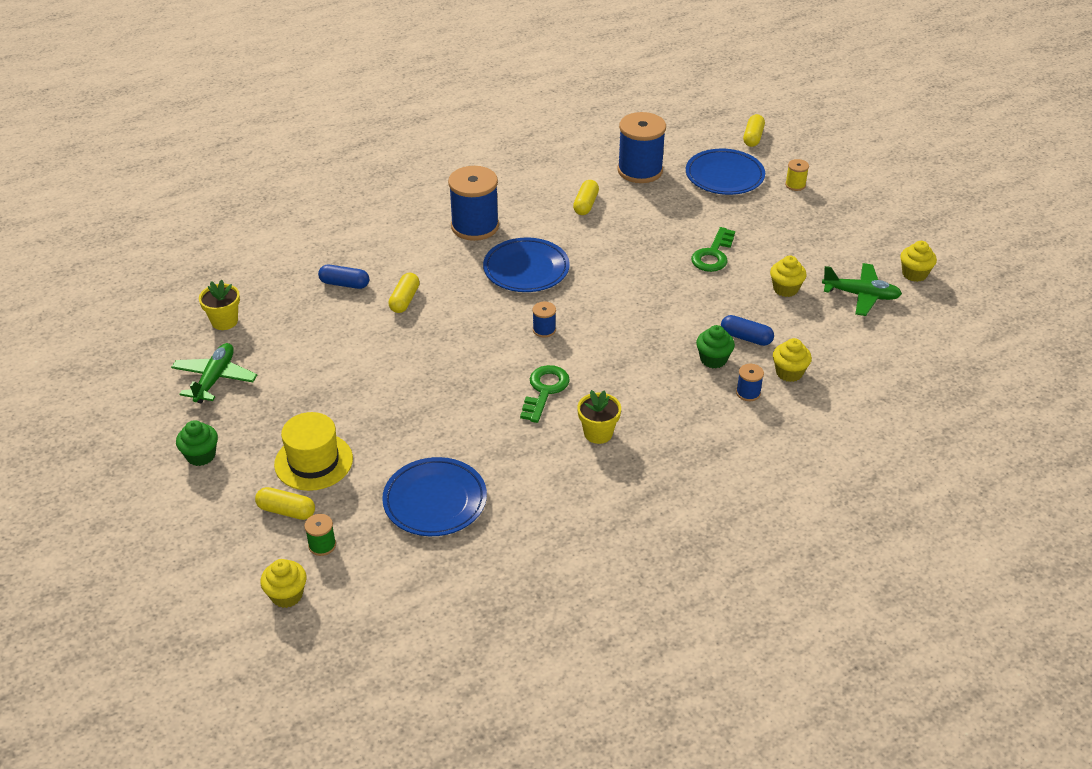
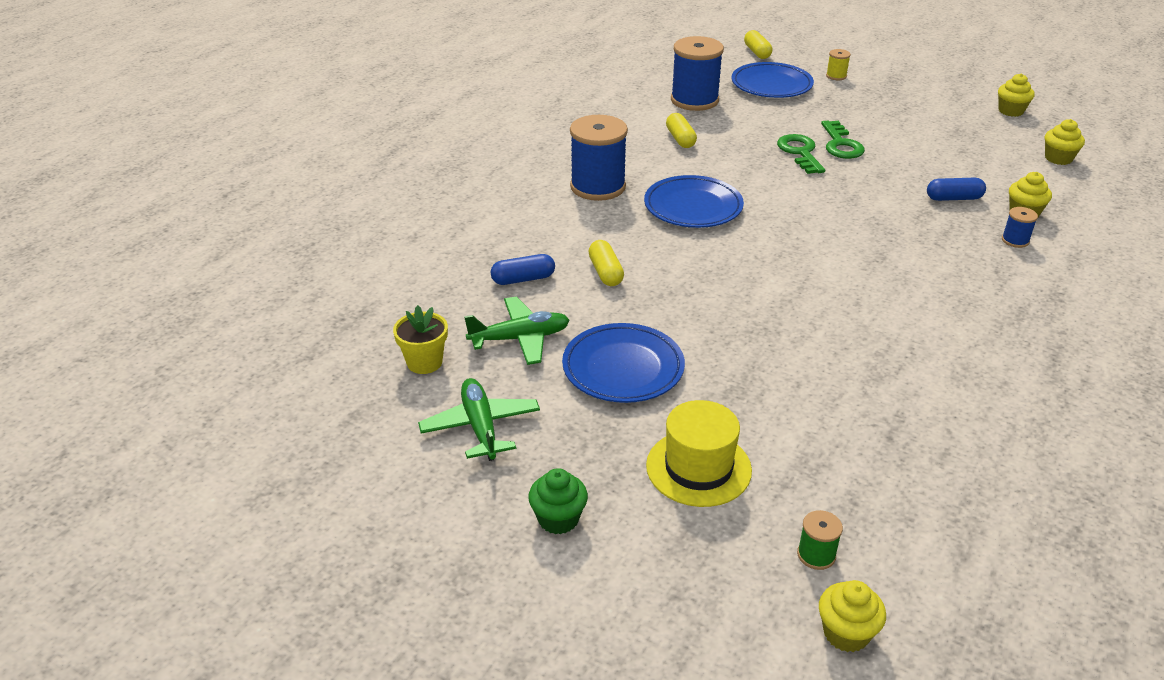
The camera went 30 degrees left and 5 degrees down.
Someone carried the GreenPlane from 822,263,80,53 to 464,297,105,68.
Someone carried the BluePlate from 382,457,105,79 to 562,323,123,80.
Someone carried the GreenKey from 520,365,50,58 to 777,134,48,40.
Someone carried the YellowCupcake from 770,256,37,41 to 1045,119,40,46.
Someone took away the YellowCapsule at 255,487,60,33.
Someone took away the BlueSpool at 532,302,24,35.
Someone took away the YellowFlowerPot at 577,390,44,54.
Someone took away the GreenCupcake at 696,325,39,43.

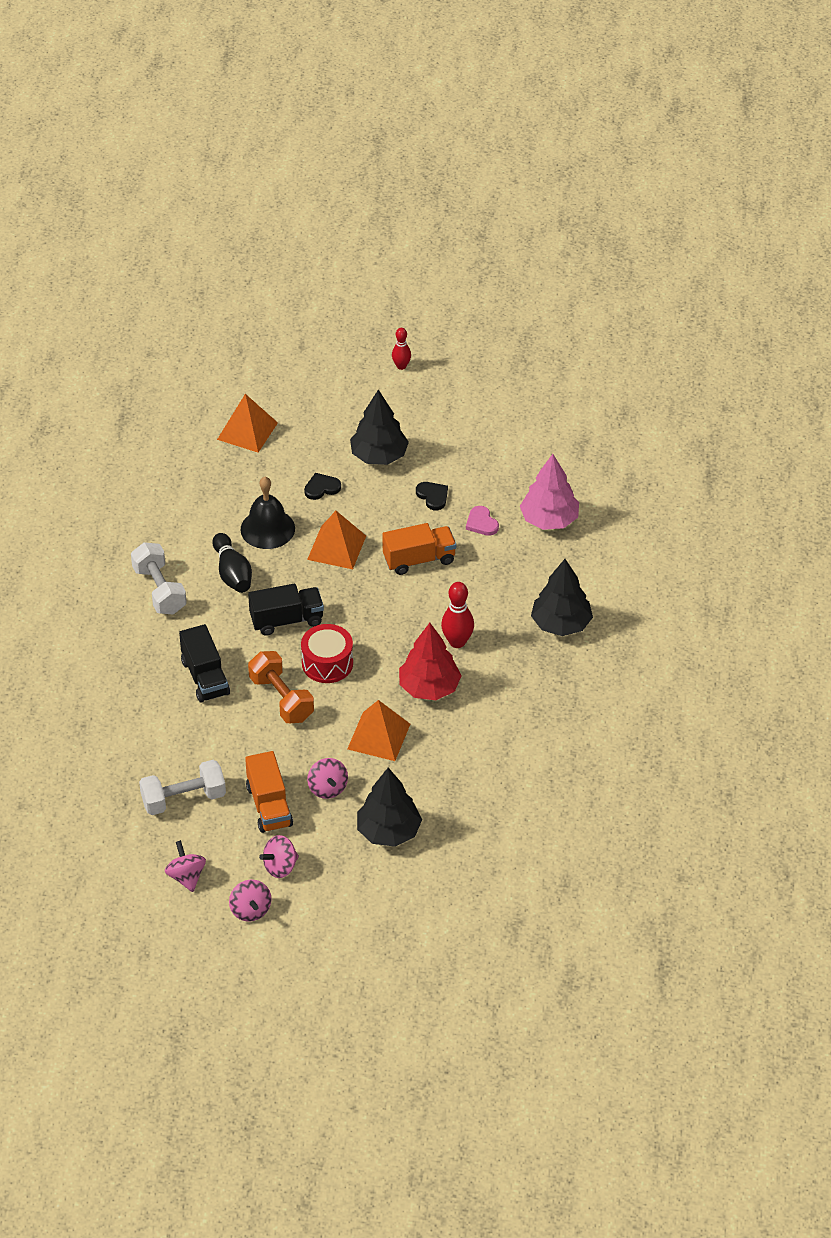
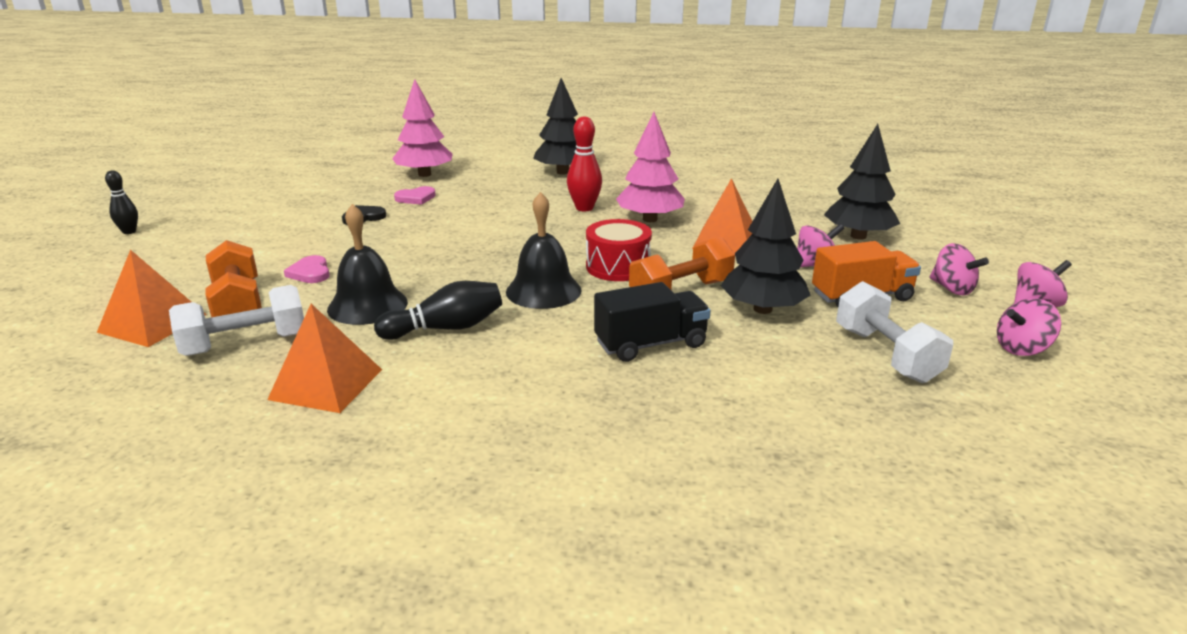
The camera went 90 degrees left and 20 degrees down.
Someone repainted the RedBowlingPin at 392,328,19,42, which became the BlackBowlingPin at 105,170,33,64.
Someone carried the WhiteDumbbell from 131,542,56,72 to 169,285,135,71.
Someone put down the OrangeDumbbell at 206,240,56,77.
Someone carried the OrangePyramid from 307,511,59,58 to 267,304,115,109.
Someone repainted the BlackHeart at 304,473,37,27, which became the PinkHeart at 284,255,46,28.
Someone swapped the BlackTruck at 248,584,76,52 for the BlackBell at 506,192,76,117.
Someone repainted the RedTree at 399,623,63,77, which became the PinkTree at 616,112,69,110.
Someone carried the BlackTree from 350,390,59,75 to 721,179,89,135.
Someone took away the OrangeTruck at 382,523,74,52.

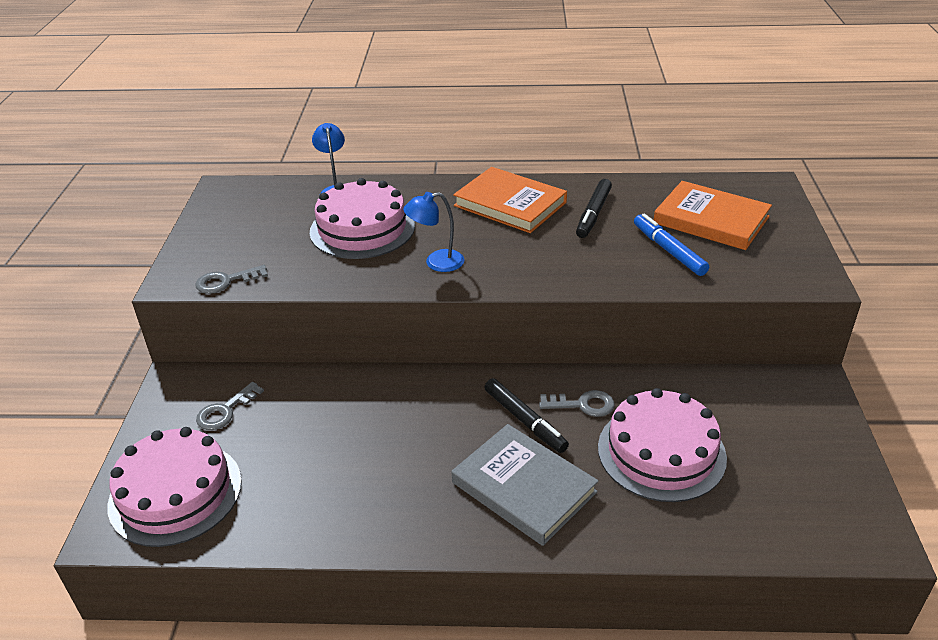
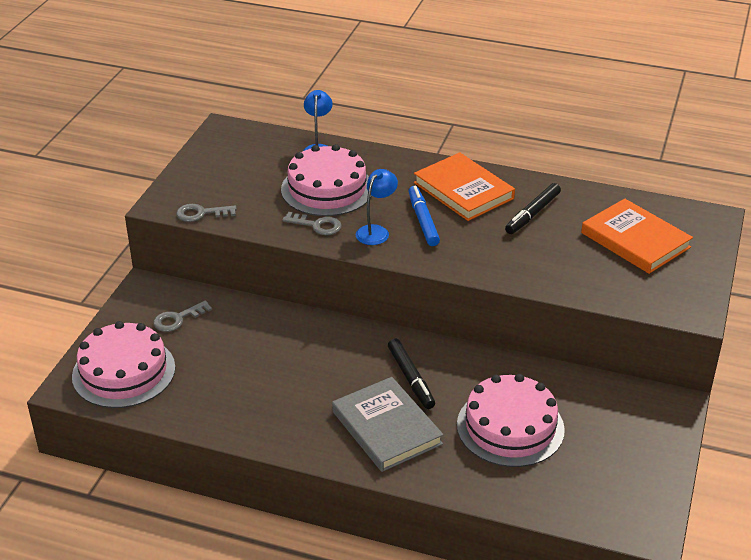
The camera went 15 degrees right and 0 degrees up.
Someone carried the GreyKey from 539,390,75,27 to 282,212,60,23.
Someone rotated the BlueLamp at 403,192,61,80 by 120 degrees clockwise.
Someone carried the BlueMarker from 634,214,75,62 to 409,186,31,60.

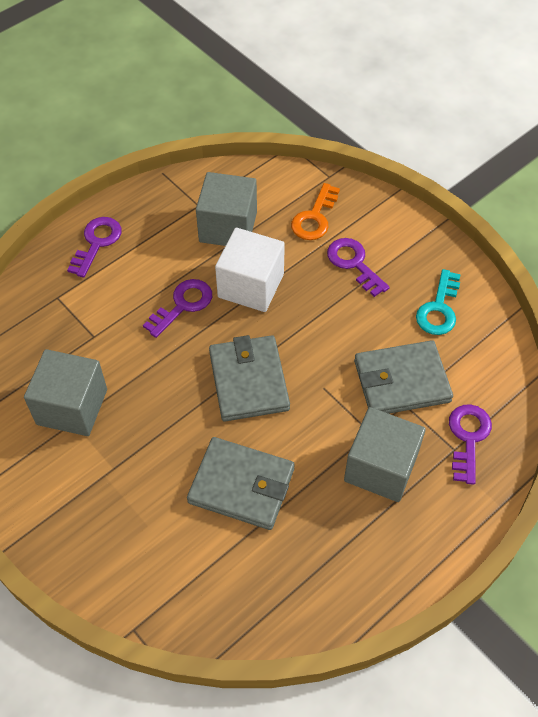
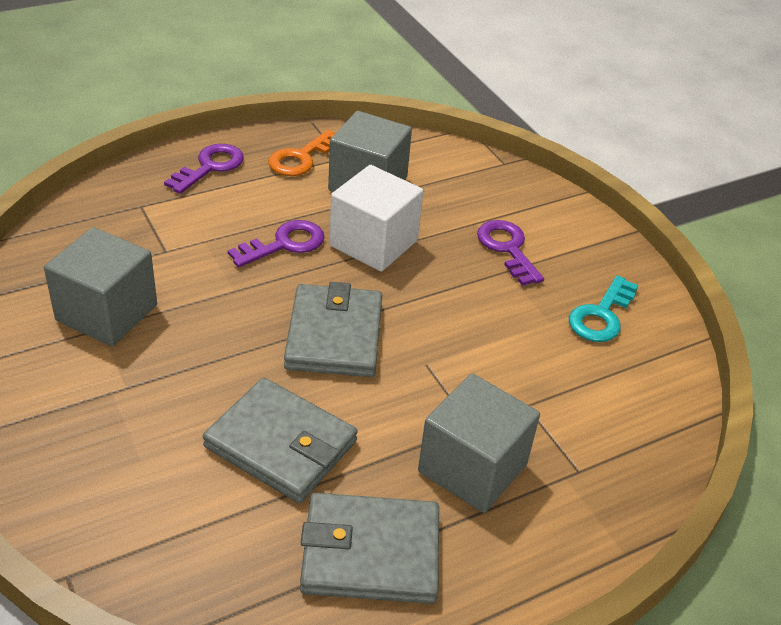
The camera went 10 degrees right and 15 degrees down.
Someone carried the OrangeKey from 291,183,49,57 to 268,130,67,46.
Someone carried the GreyWallet from 354,340,99,74 to 300,493,139,111.
Someone took away the PurpleKey at 449,404,43,81.

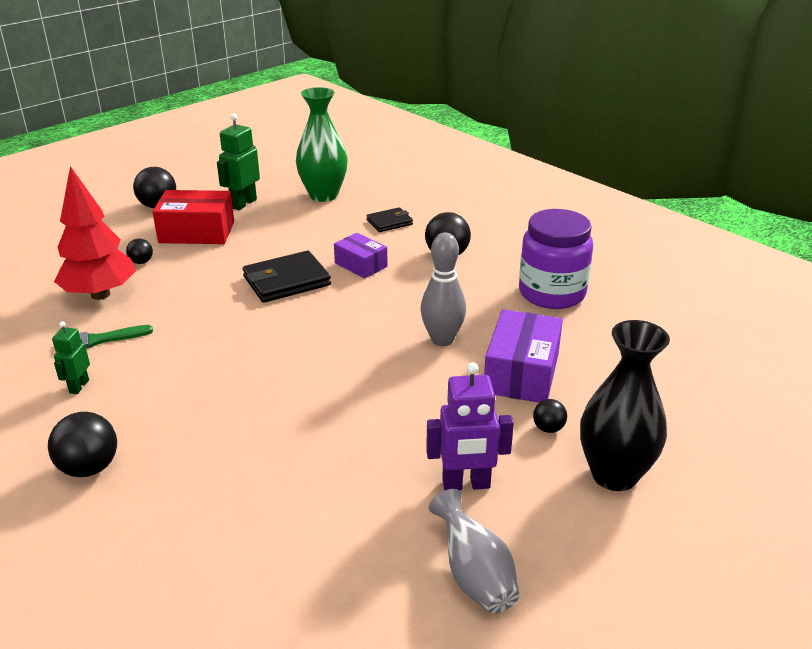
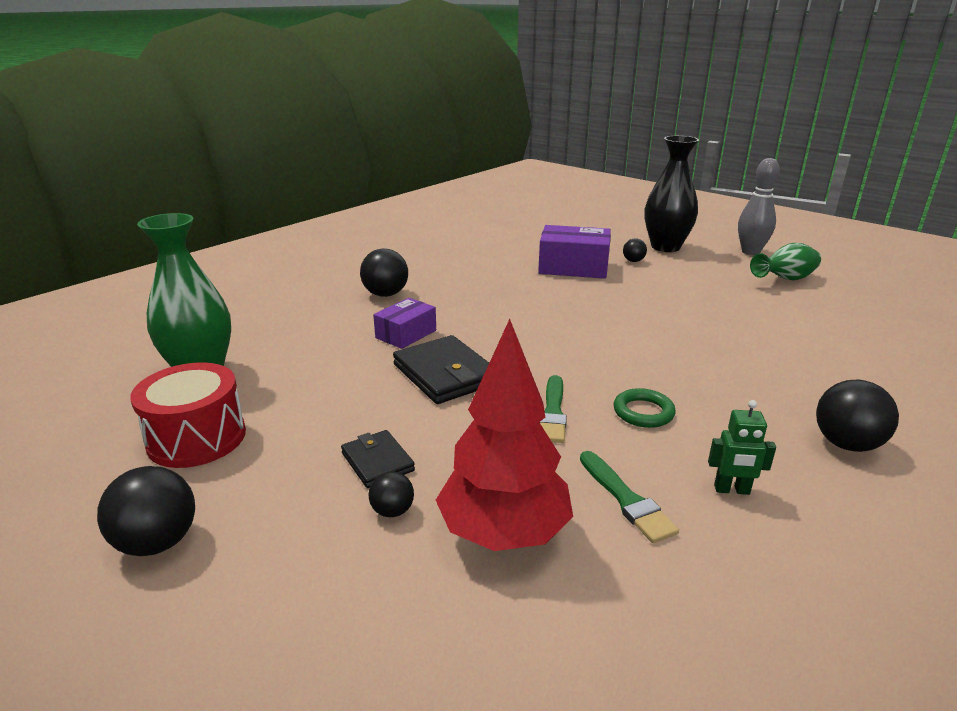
The camera went 95 degrees left and 5 degrees down.
Someone swapped the GreenRobot at 217,113,43,97 for the RedDrum at 130,362,116,106.
Someone carried the BlackWallet from 367,207,46,25 to 341,430,74,58.
Someone put down the GreenBrush at 540,375,27,68.
Someone put down the GreenRing at 614,388,62,40.
Someone carried the GreyBowlingPin from 420,233,46,113 to 738,158,42,97.
Someone repainted the GreyVase at 429,489,90,125, which became the GreenVase at 750,243,71,37.
Someone took away the RedBox at 152,190,82,54.
Someone took away the PurpleRobot at 426,362,88,128.
Someone took away the PurpleJar at 519,209,74,100.

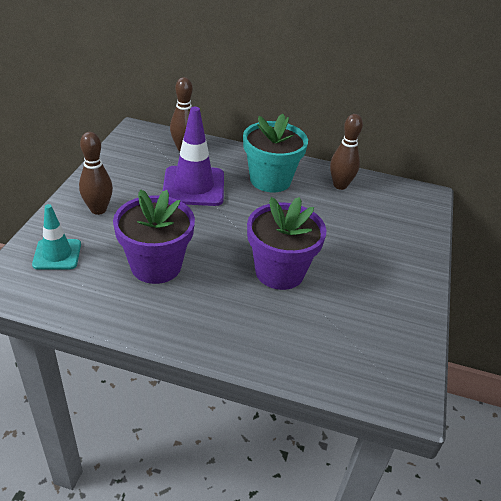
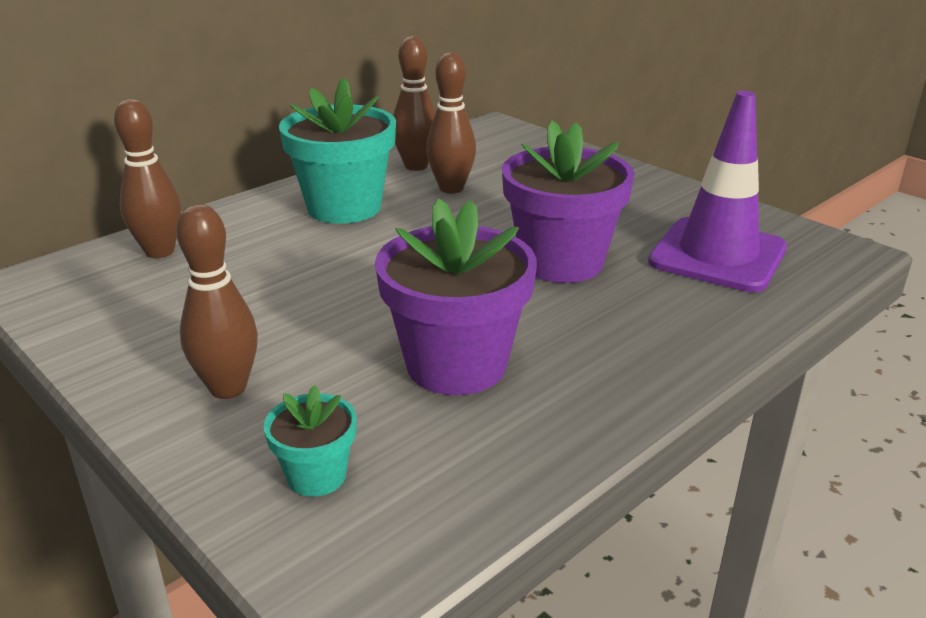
The camera went 55 degrees left and 10 degrees down.
Someone swapped the TurquoiseTrafficCone at 32,204,49,65 for the TurquoiseFlowerPot at 264,385,93,112.
Someone put down the BrownBowlingPin at 426,52,50,142.
Someone carried the PurpleTrafficCone from 162,107,62,99 to 648,91,139,201.

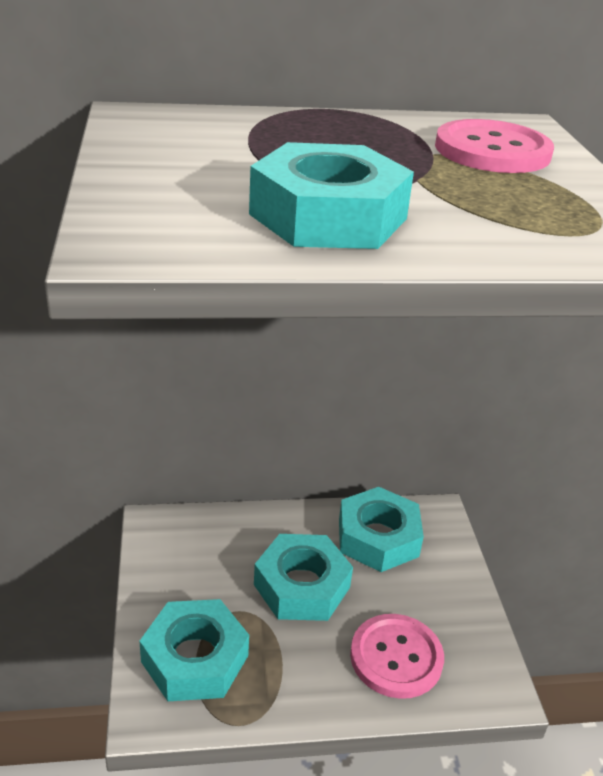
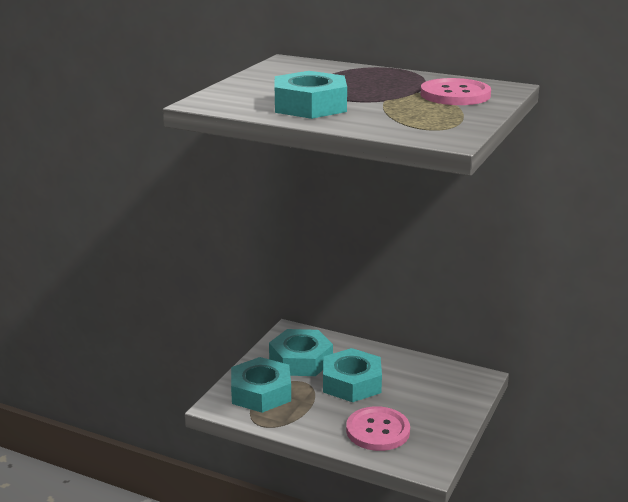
The camera went 35 degrees right and 10 degrees down.
Someone carried the TurquoiseNut from 339,487,85,85 to 269,329,64,47.

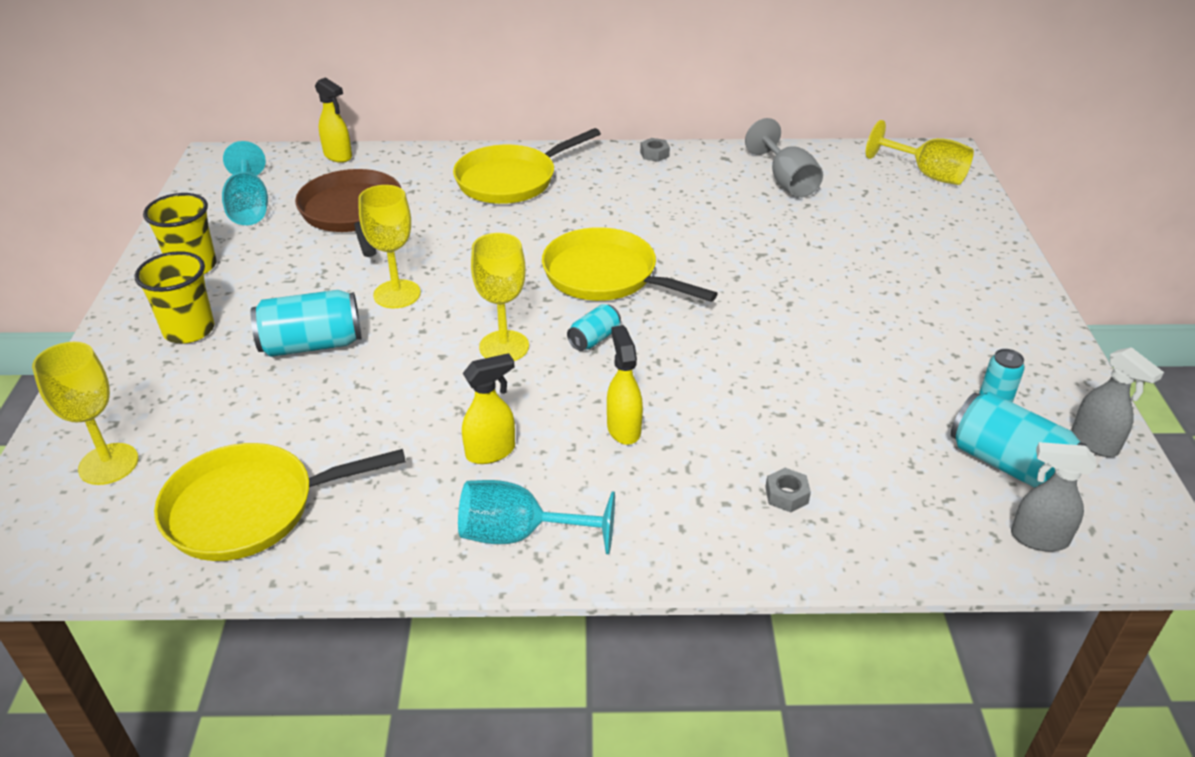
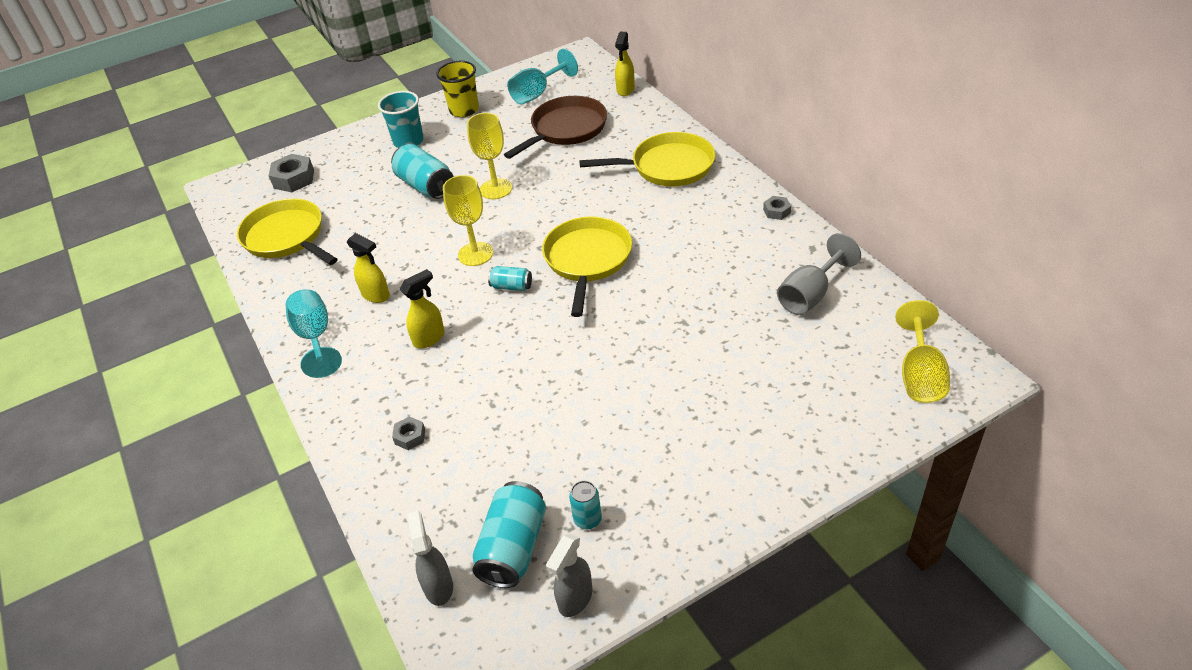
The camera went 65 degrees right and 5 degrees up.
Someone swapped the YellowGoblet at 32,342,107,143 for the GreyNut at 269,154,45,38.
Someone repainted the YellowCup at 134,251,80,93, which became the TurquoiseCup at 378,91,46,57.
Someone rotated the YellowPan at 453,128,148,76 by 150 degrees clockwise.

